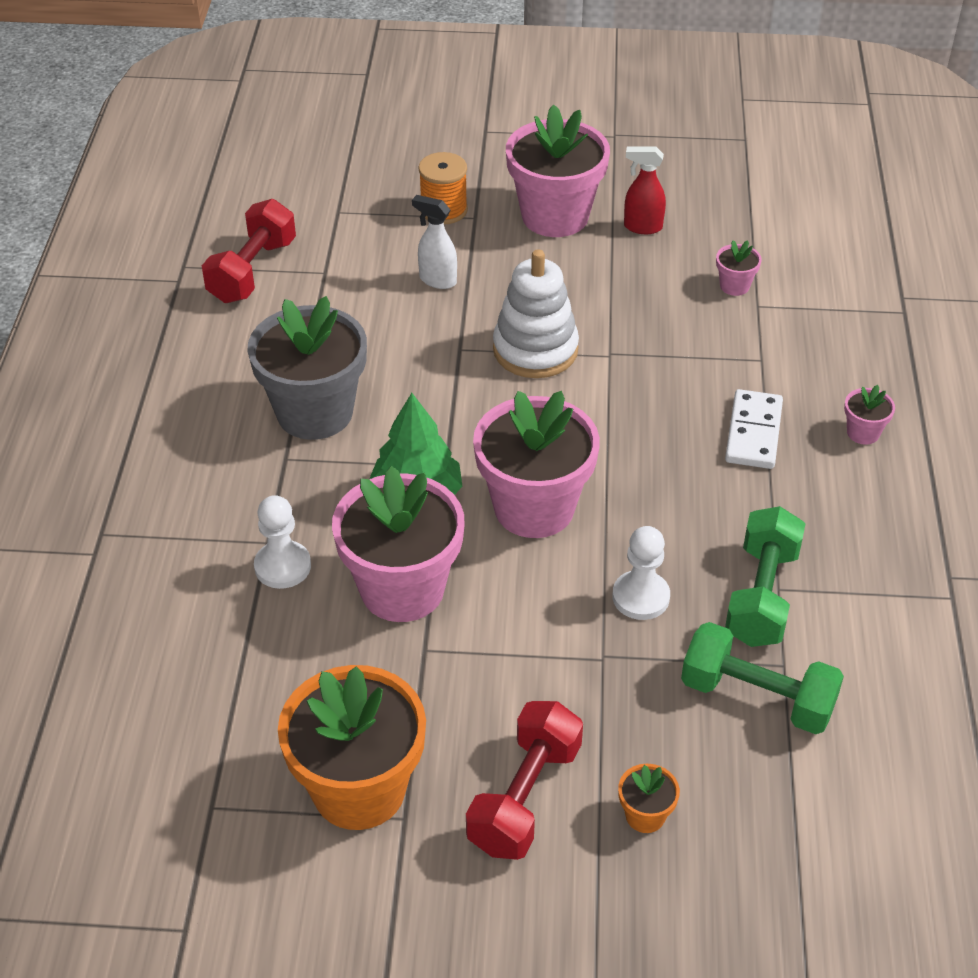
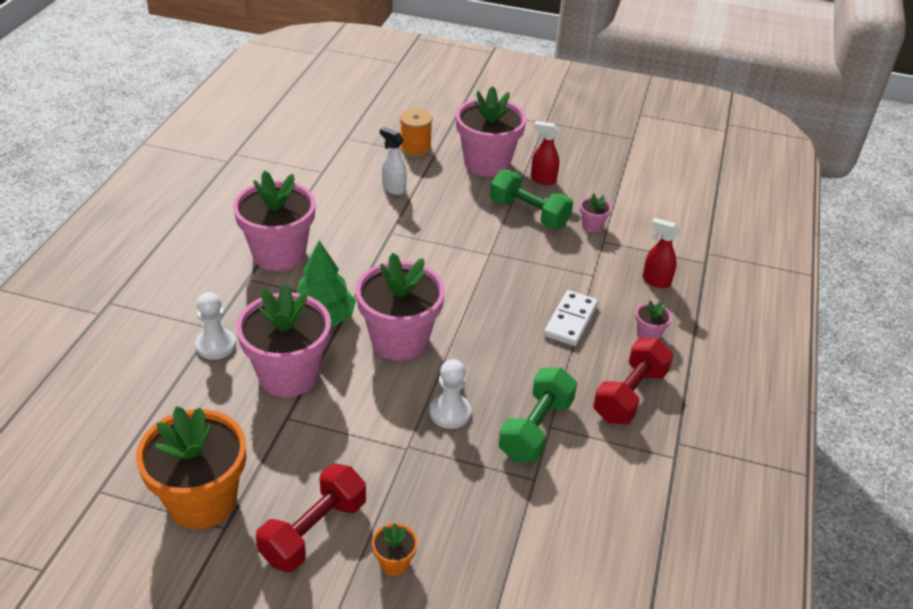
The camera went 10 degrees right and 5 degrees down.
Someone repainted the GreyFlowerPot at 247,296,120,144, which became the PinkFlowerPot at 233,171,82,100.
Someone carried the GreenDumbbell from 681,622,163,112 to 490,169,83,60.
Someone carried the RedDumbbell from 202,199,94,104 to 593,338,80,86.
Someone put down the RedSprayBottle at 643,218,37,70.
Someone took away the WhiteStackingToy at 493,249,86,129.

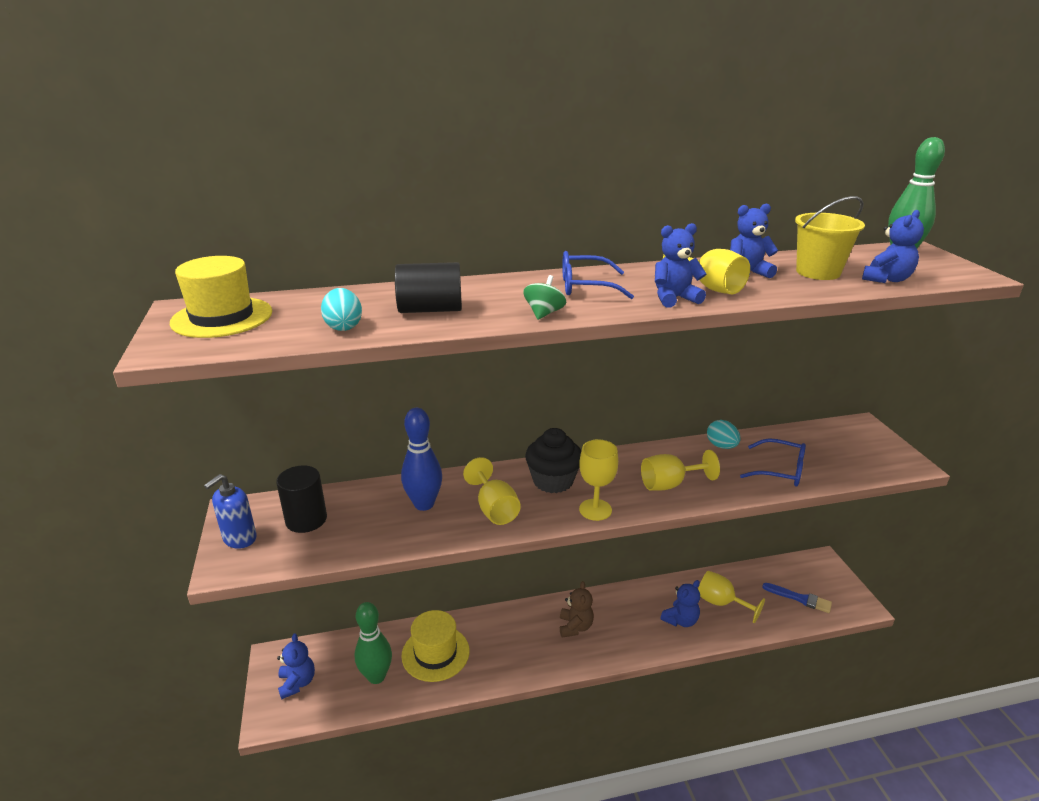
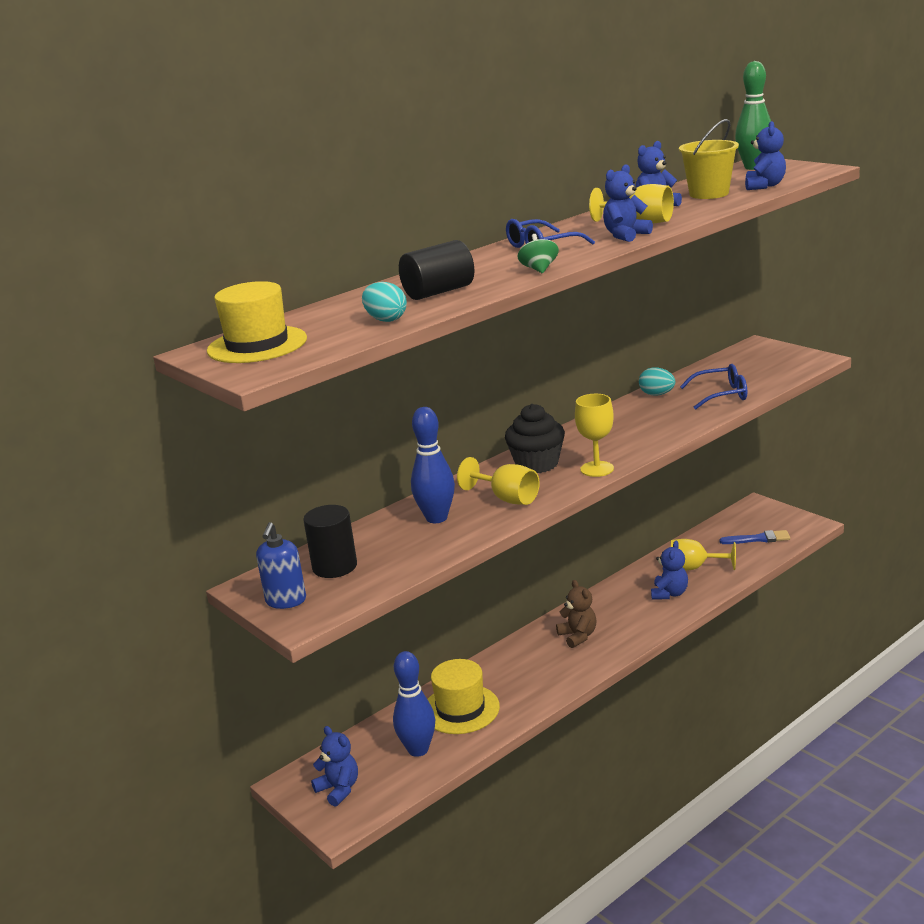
The camera went 25 degrees left and 5 degrees down.
Someone repainted the GreenBowlingPin at 355,602,37,82, which became the BlueBowlingPin at 393,651,42,106.
Someone took away the YellowGoblet at 641,450,79,41.

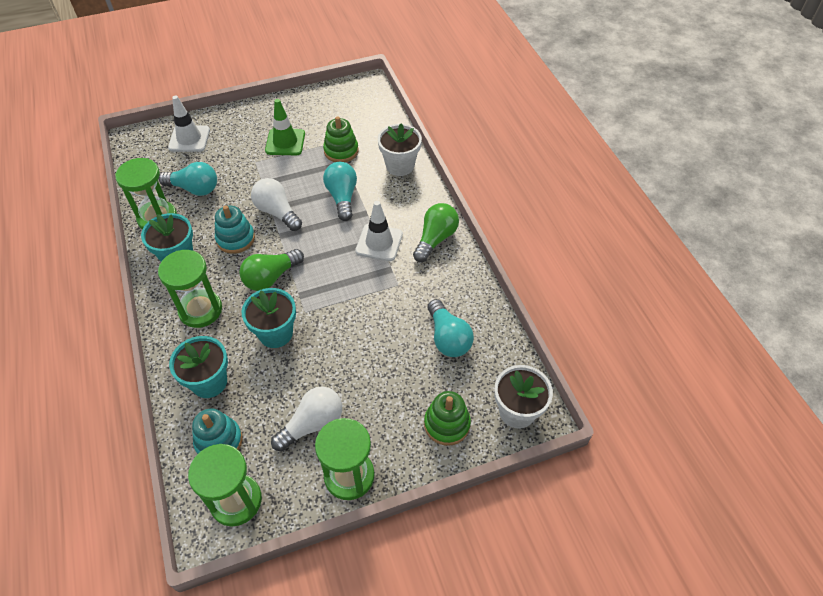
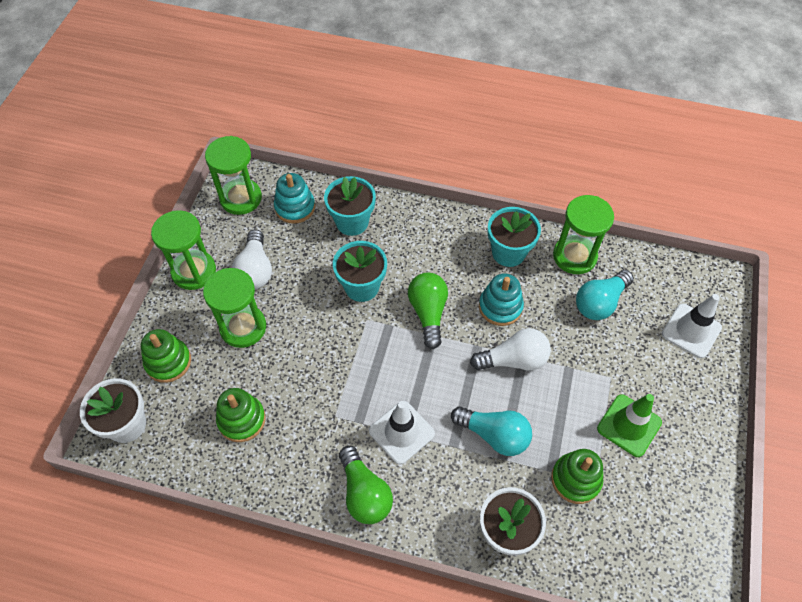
The camera went 125 degrees right and 5 degrees up.
Someone carried the GreenHourglass from 158,250,64,78 to 203,268,63,80.
Someone swapped the TurquoiseLightBulb at 428,299,46,58 for the GreenStackingToy at 216,388,50,54.

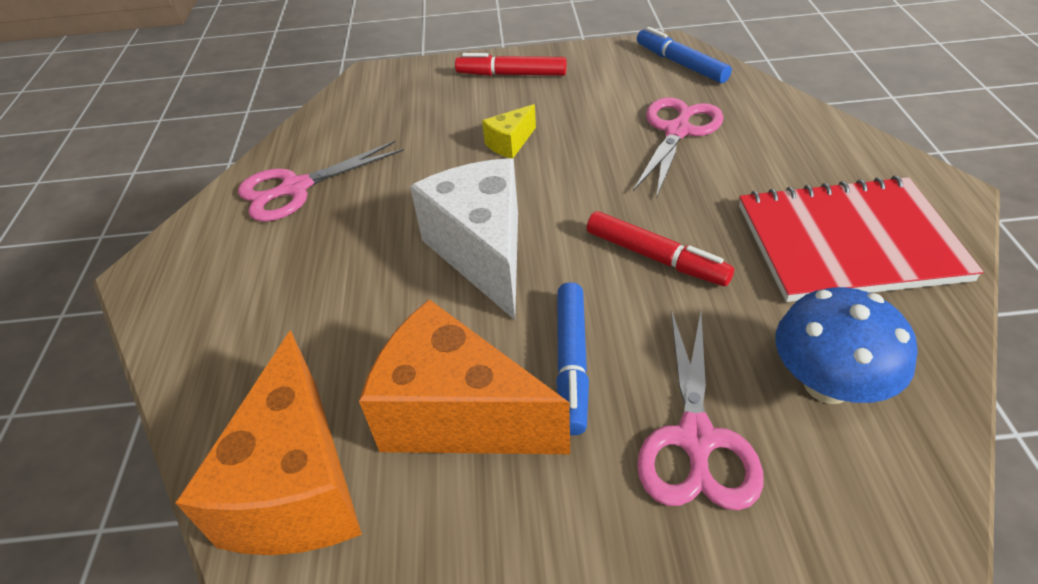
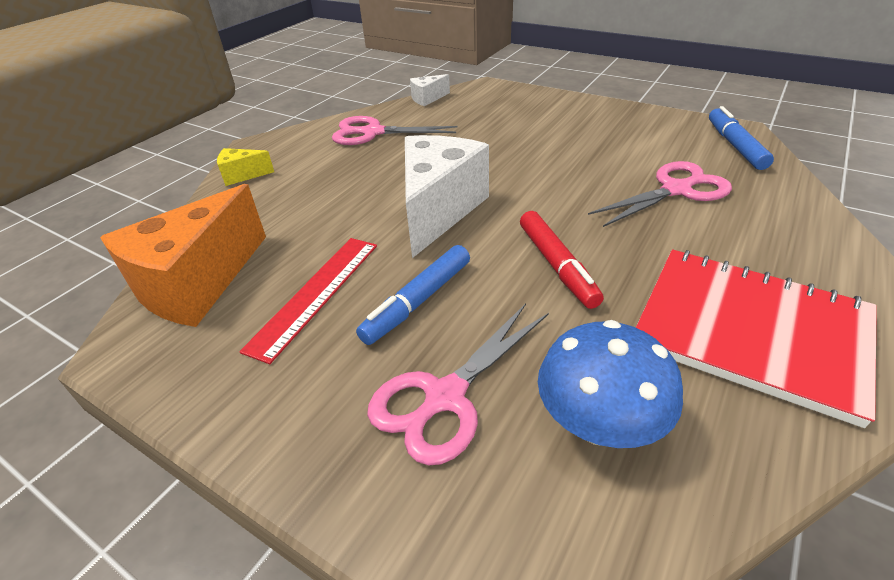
The camera went 35 degrees right and 5 degrees down.
Someone carried the YellowCheese from 482,104,54,54 to 217,148,57,38.
Someone swapped the OrangeCheese at 359,299,211,155 for the RedRuler at 239,238,138,126.
Someone put down the WhiteCheese at 410,74,40,32.
Someone took away the RedMarker at 455,53,112,23.

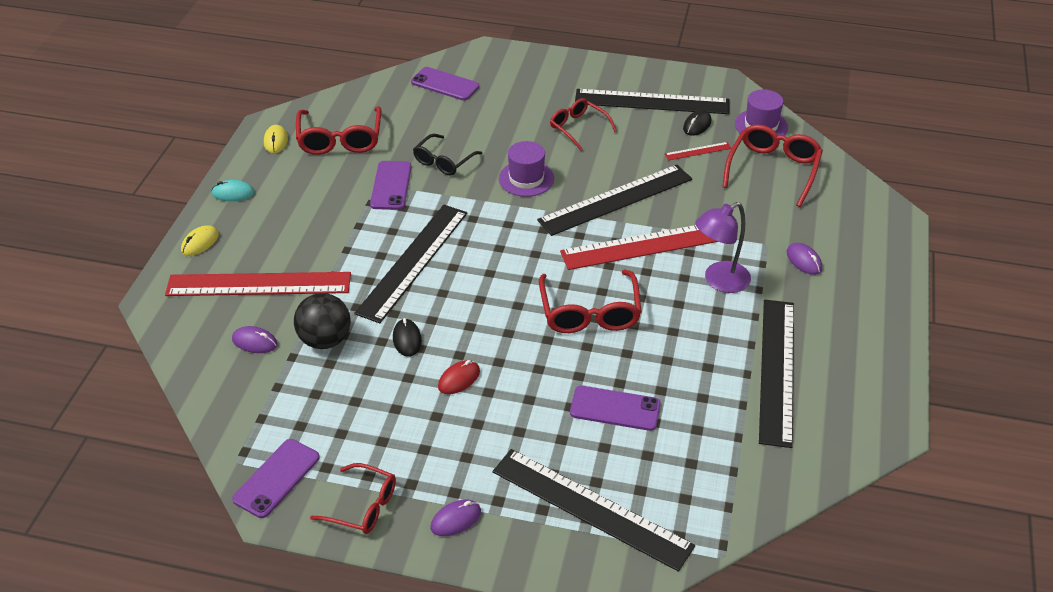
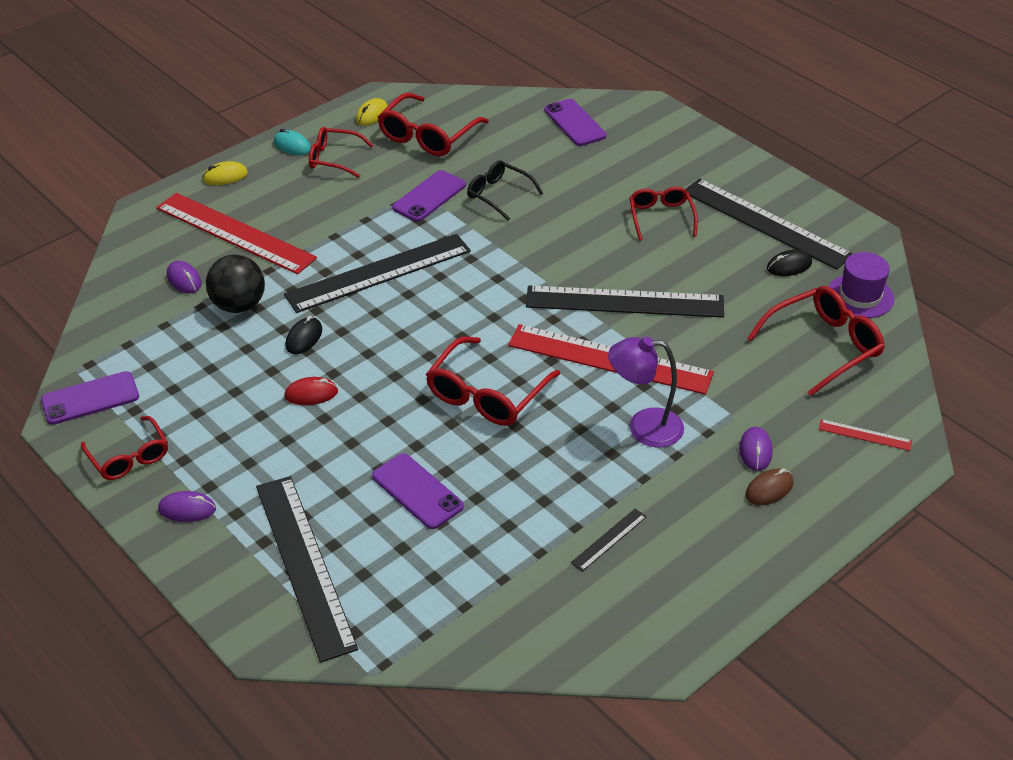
The camera went 35 degrees right and 0 degrees up.
Someone put down the RedGlasses at 309,127,65,51.
Someone rotated the BlackGlasses at 413,134,69,41 by 60 degrees clockwise.
Someone scaled the BlackRuler at 759,300,35,148 by 0.42.
Someone put down the BrownMouse at 745,468,49,37.
Someone carried the RedRuler from 665,142,66,18 to 819,419,93,32.
Someone took away the PurpleHat at 499,141,55,56.

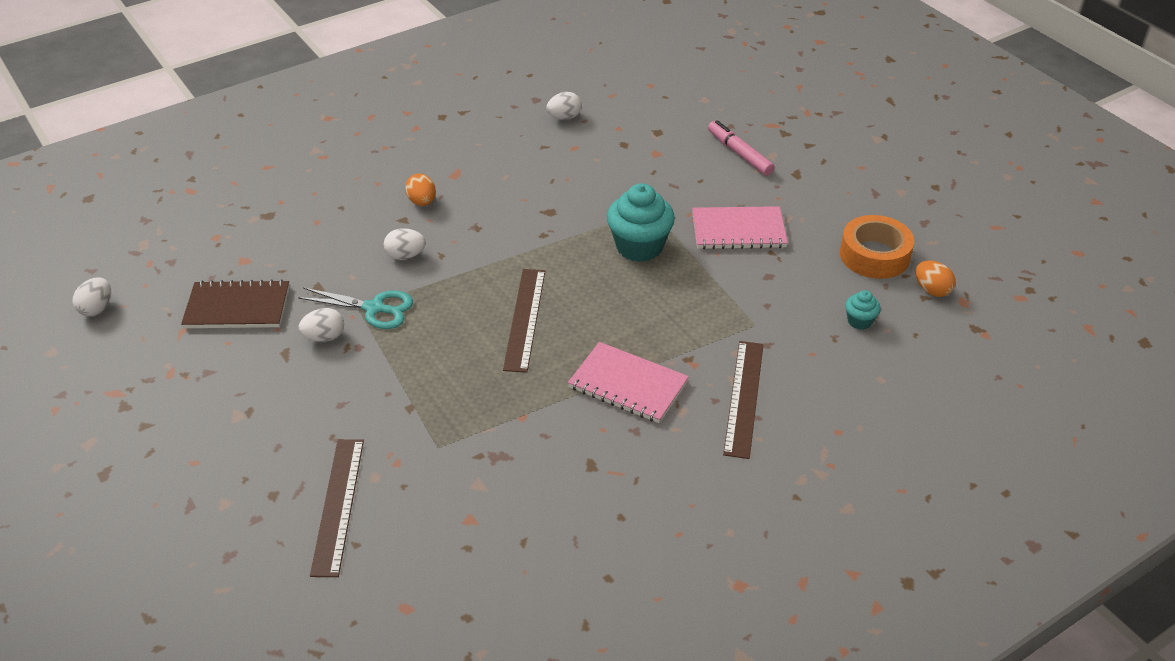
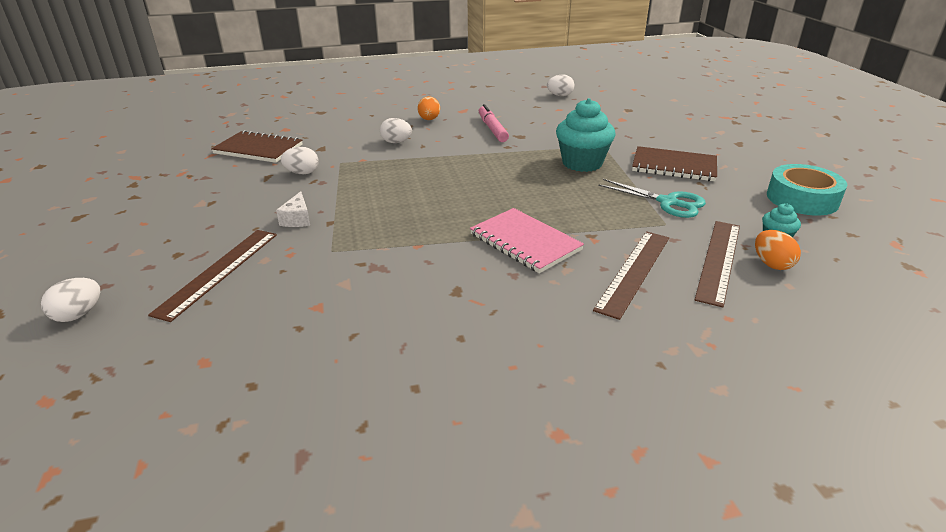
The camera went 20 degrees right and 10 degrees down.
Someone carried the WhiteEgg from 73,277,38,39 to 41,278,59,44.
Someone put down the WhiteCheese at 276,191,34,36.
Someone carried the PinkMarker from 708,120,67,56 to 479,104,30,38.
Someone carried the TurquoiseScissors from 298,288,115,41 to 598,179,108,39.
Someone repainted the PinkNotebook at 692,206,96,43, which became the BrownNotebook at 632,146,85,35.
Someone carried the BrownRuler from 503,269,42,104 to 695,221,45,86.
Someone carried the OrangeEgg from 915,261,41,36 to 755,230,46,40.
Someone repainted the OrangeTape at 840,215,74,64, which became the TurquoiseTape at 767,164,80,52.

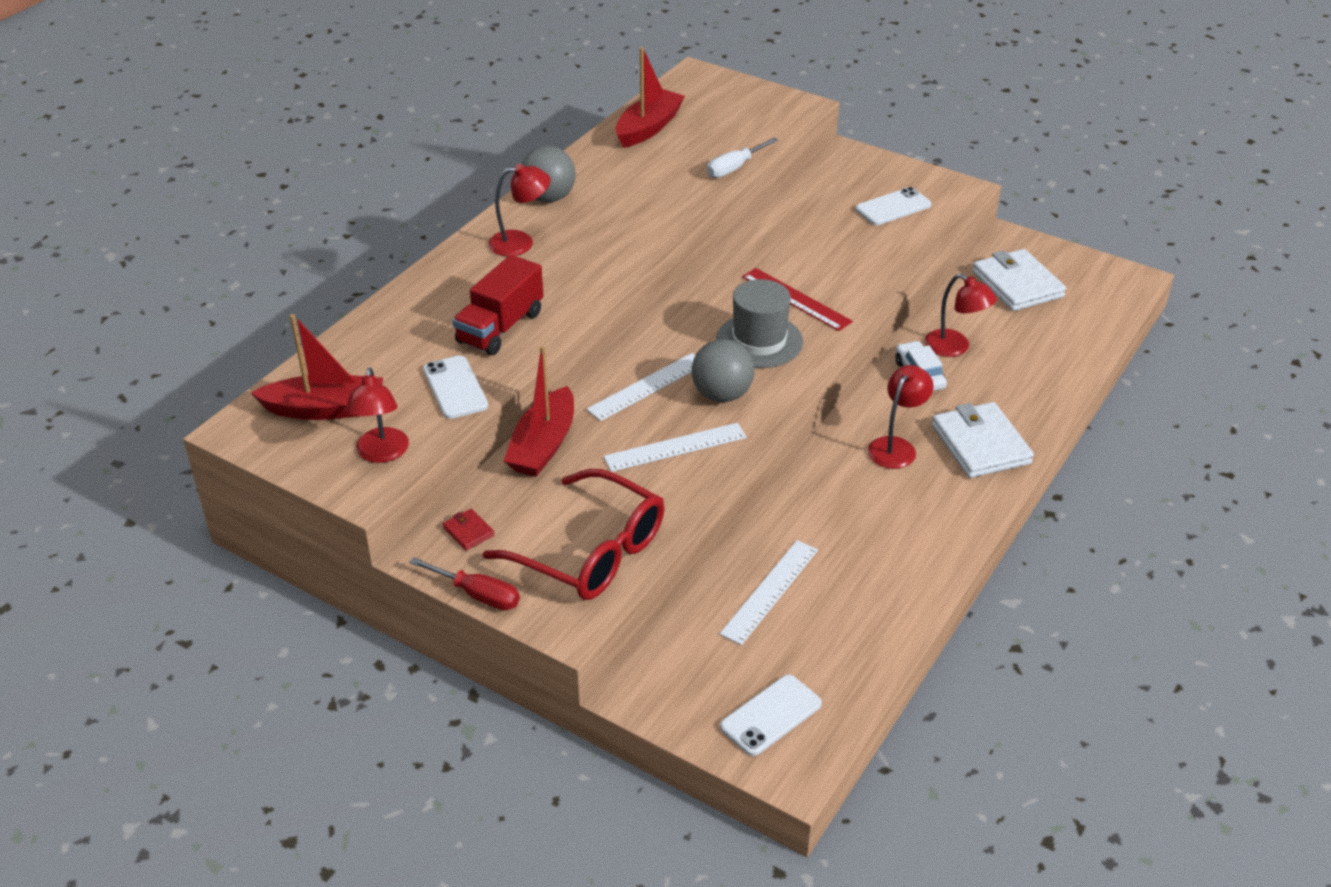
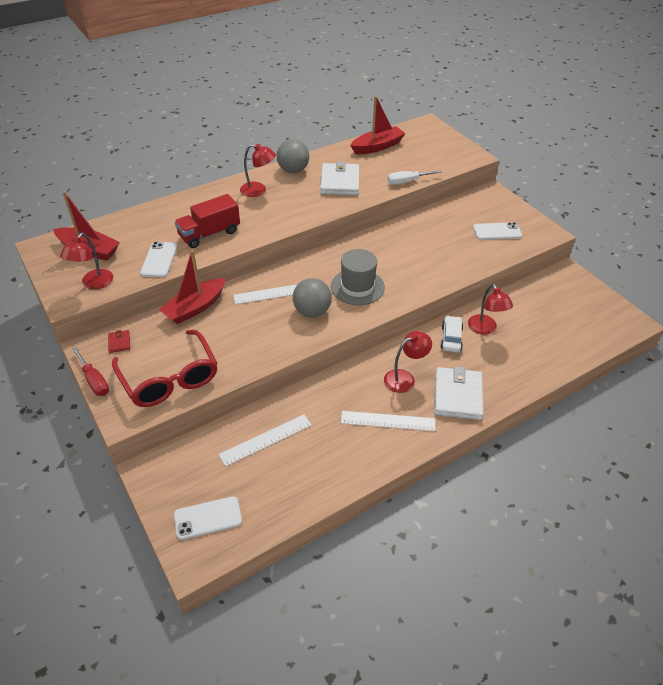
The camera went 25 degrees right and 5 degrees up.
Someone carried the WhiteWallet from 972,249,94,62 to 320,161,39,34.
Someone carried the WhiteRuler from 604,423,143,49 to 341,411,94,20.
Someone took away the RedRuler at 742,268,111,63.

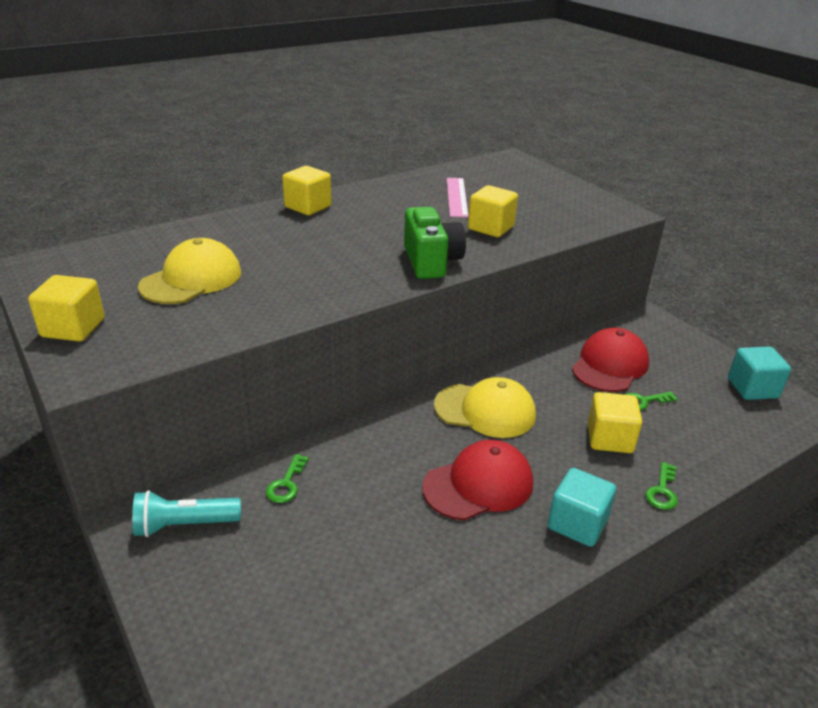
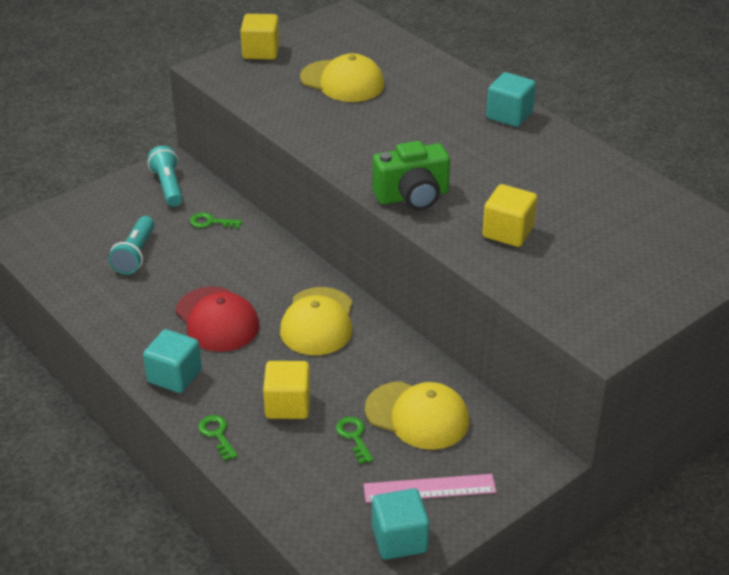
The camera went 85 degrees right and 5 degrees up.
Someone put down the TurquoiseFlashlight at 109,216,46,59.
Someone rotated the GreenKey at 645,462,33,48 by 45 degrees clockwise.
Someone carried the PinkRuler from 447,178,22,40 to 363,474,133,29.
Someone repainted the RedCap at 572,328,77,64, which became the YellowCap at 365,381,104,69.
Someone repainted the YellowCube at 282,166,50,49, which became the TurquoiseCube at 486,72,50,55.

